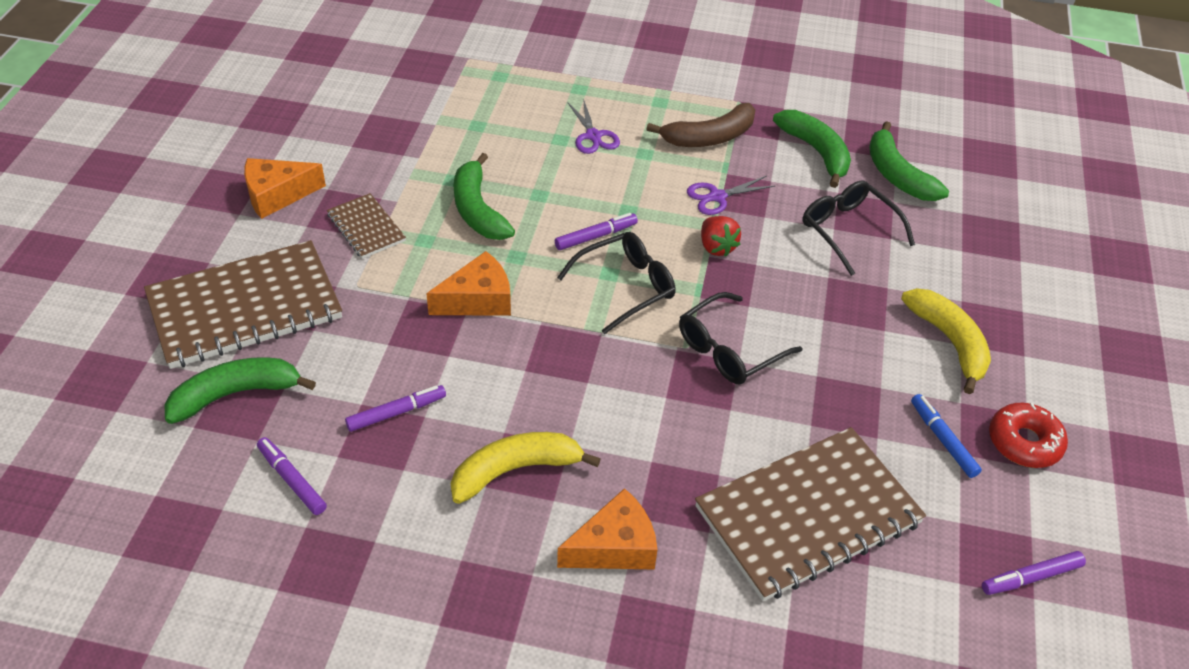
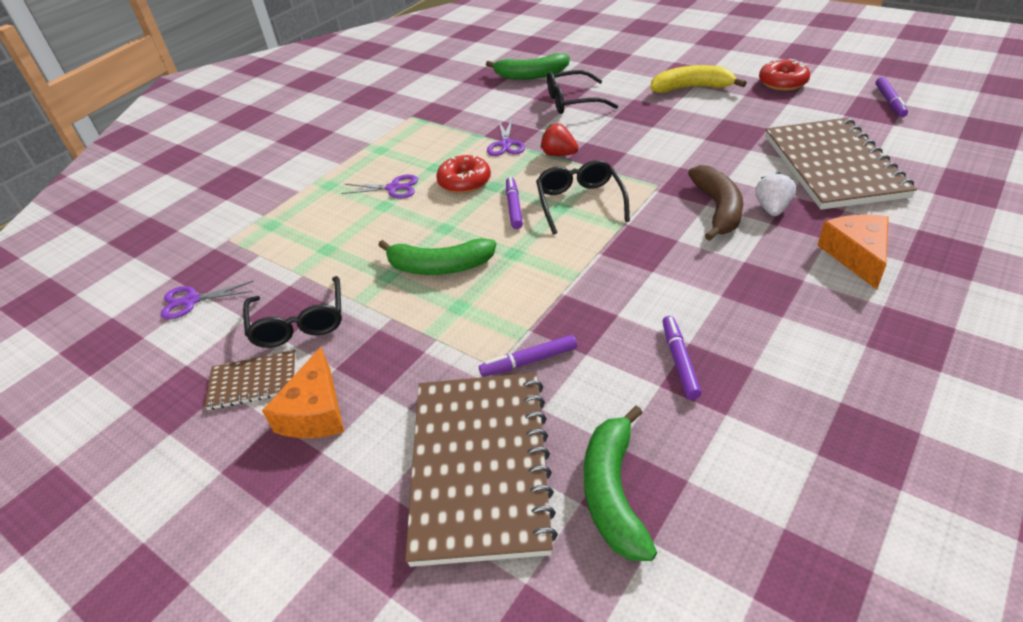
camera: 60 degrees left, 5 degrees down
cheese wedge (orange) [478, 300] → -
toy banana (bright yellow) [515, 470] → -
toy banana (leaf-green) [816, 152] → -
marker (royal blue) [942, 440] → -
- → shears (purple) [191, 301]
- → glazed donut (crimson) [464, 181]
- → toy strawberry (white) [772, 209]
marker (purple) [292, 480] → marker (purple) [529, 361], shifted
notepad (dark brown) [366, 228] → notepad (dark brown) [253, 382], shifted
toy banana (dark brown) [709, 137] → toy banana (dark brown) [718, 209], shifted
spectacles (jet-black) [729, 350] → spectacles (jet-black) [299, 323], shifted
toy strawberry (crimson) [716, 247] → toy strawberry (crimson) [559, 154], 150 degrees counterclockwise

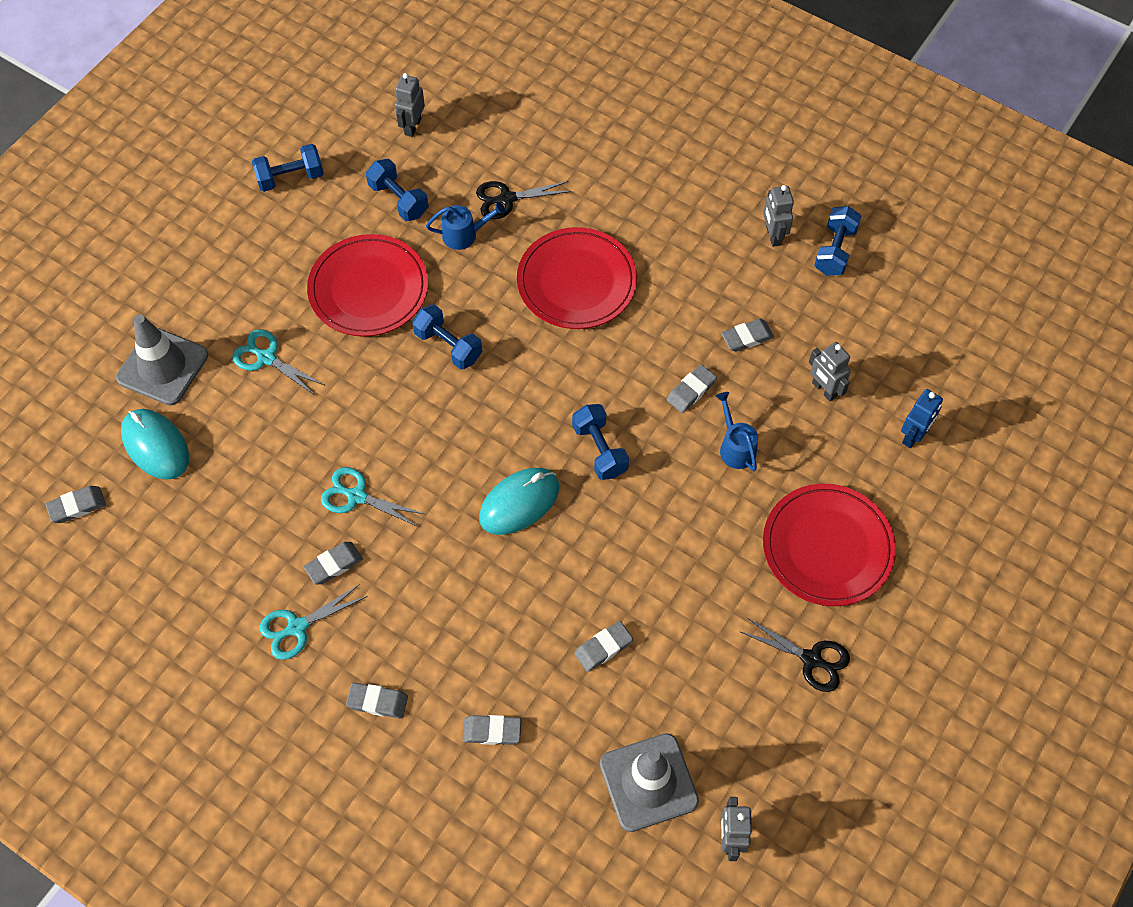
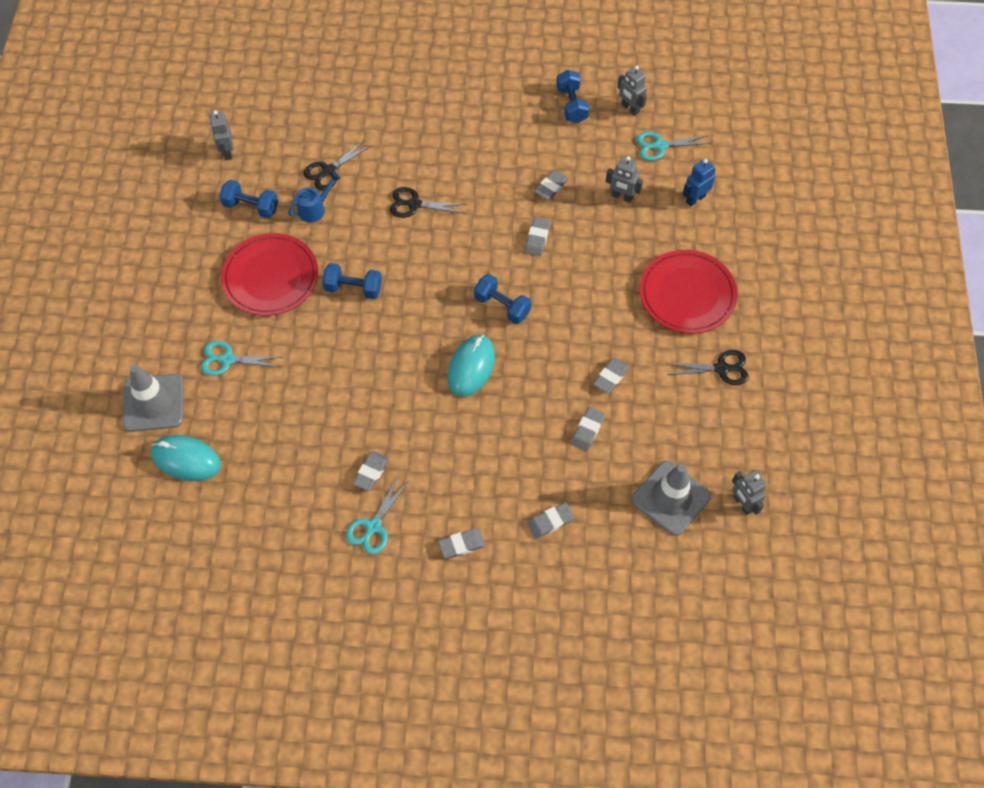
camera: 30 degrees left, 0 degrees up
hand weight (royal blue) [290, 178] → -
watering can (royal blue) [735, 447] → -
gum eraser (gray) [77, 506] → gum eraser (gray) [610, 377], shifted
shears (aqua) [357, 496] → shears (aqua) [660, 146], shifted
robot figure (gray) [773, 235] → robot figure (gray) [630, 108], shifted
dinner plate (crimson) [576, 282] → shears (jet-black) [414, 204]
robot figure (royal blue) [913, 436] → robot figure (royal blue) [695, 199], 135 degrees counterclockwise

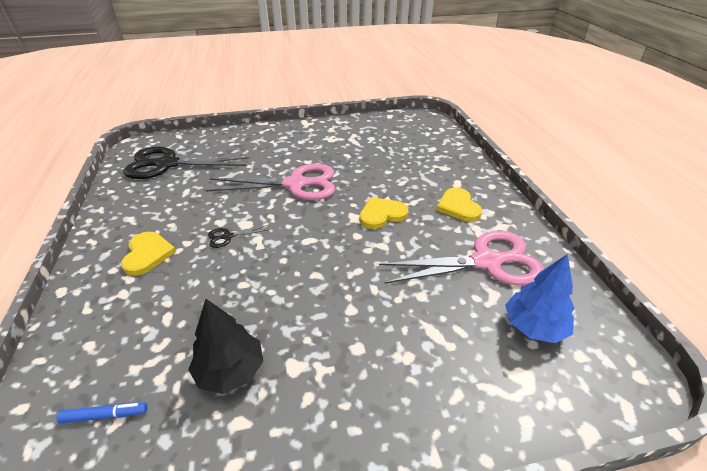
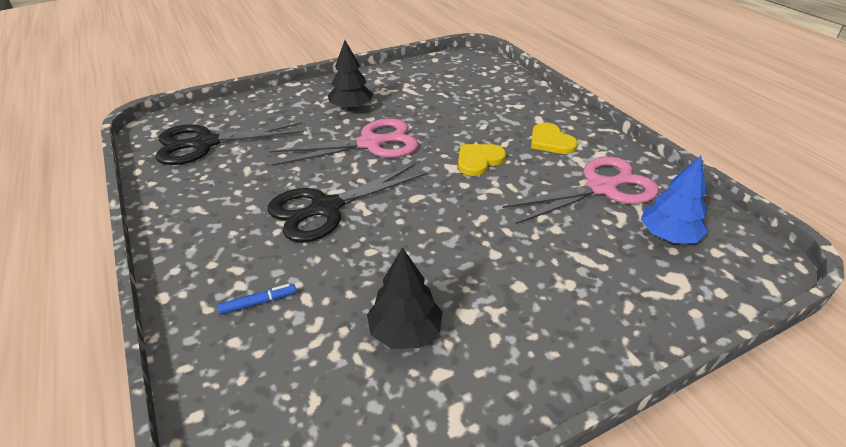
camera: 15 degrees left, 0 degrees up
heart (bright yellow) [147, 254] → -
- → toy tree (jet-black) [351, 108]
marker (royal blue) [105, 415] → marker (royal blue) [258, 302], shifted
shears (jet-black) [227, 237] → shears (jet-black) [325, 208], x2.47

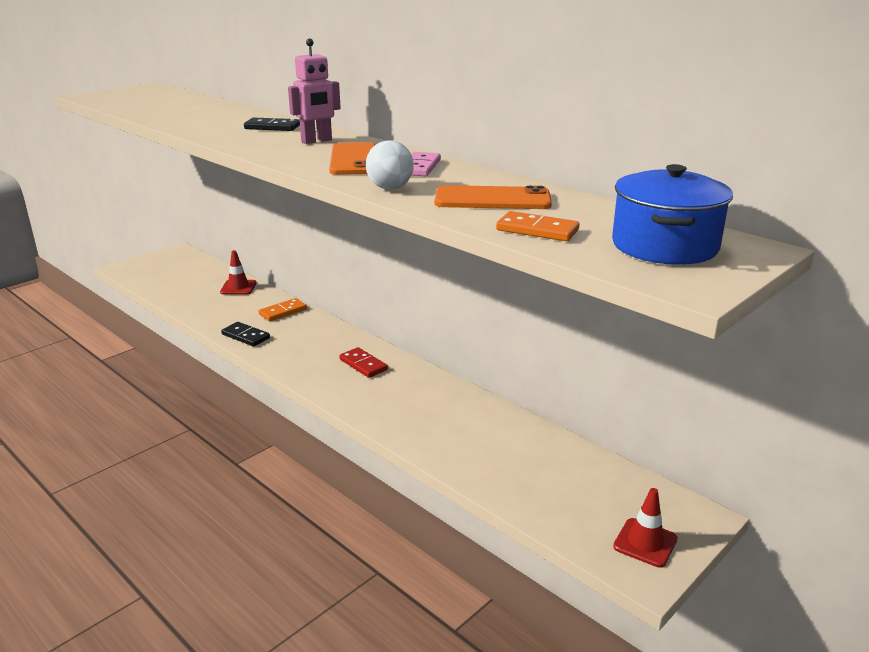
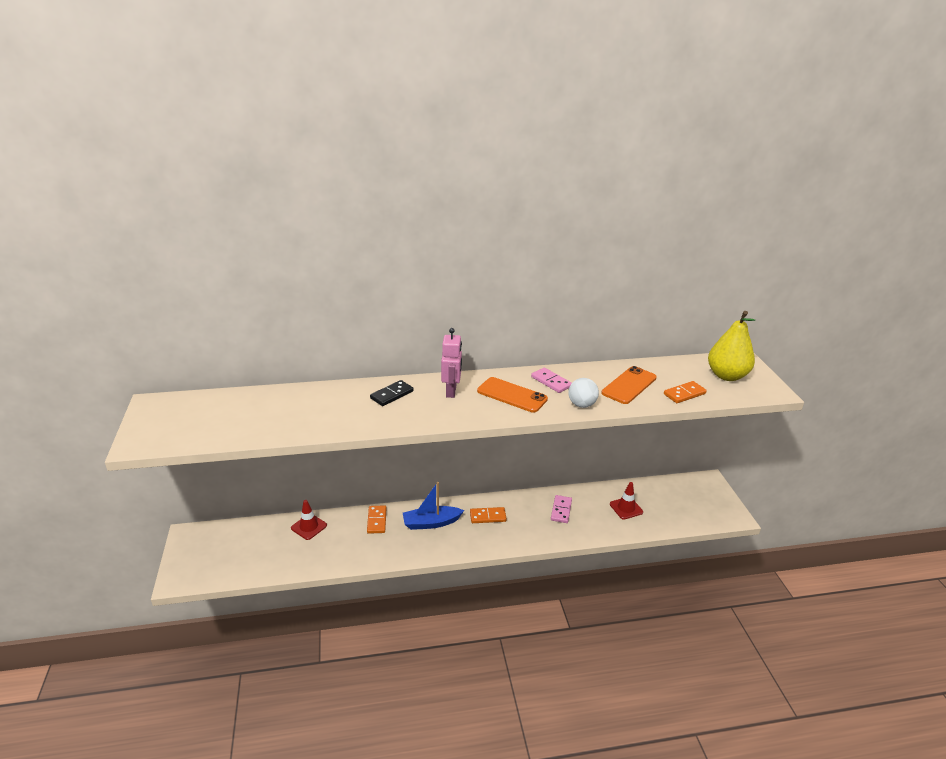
camera: 55 degrees left, 5 degrees up
domino tile (jet-black) [245, 336] → -
- → boat (royal blue) [431, 523]
- → domino tile (rose-pink) [561, 510]
traffic cone (crimson) [645, 543] → traffic cone (crimson) [626, 508], shifted
cooking pot (royal blue) [664, 246] → pear fruit (bright yellow) [726, 376]
domino tile (crimson) [363, 365] → domino tile (orange) [488, 516]

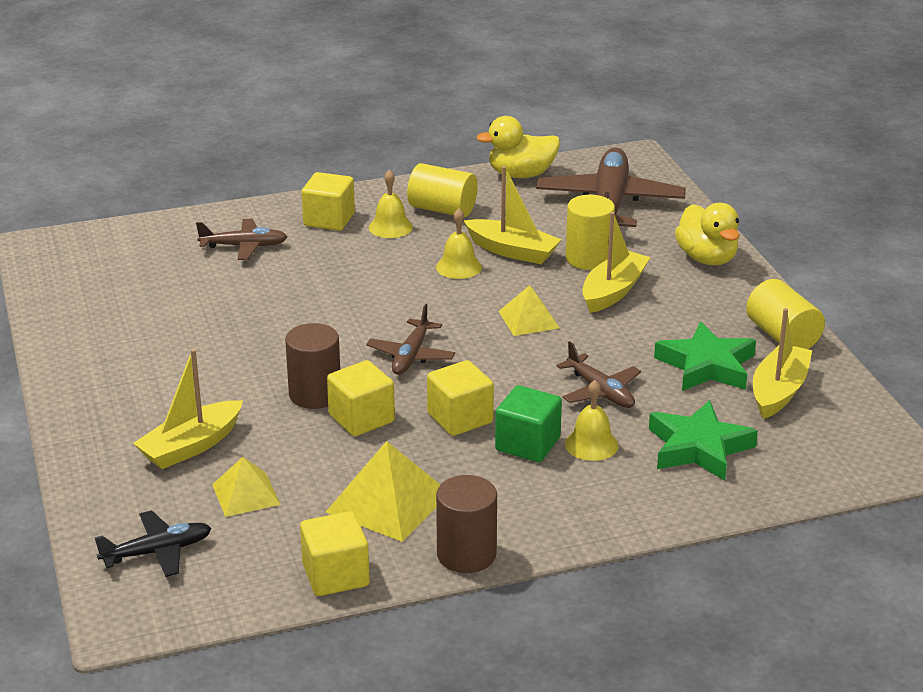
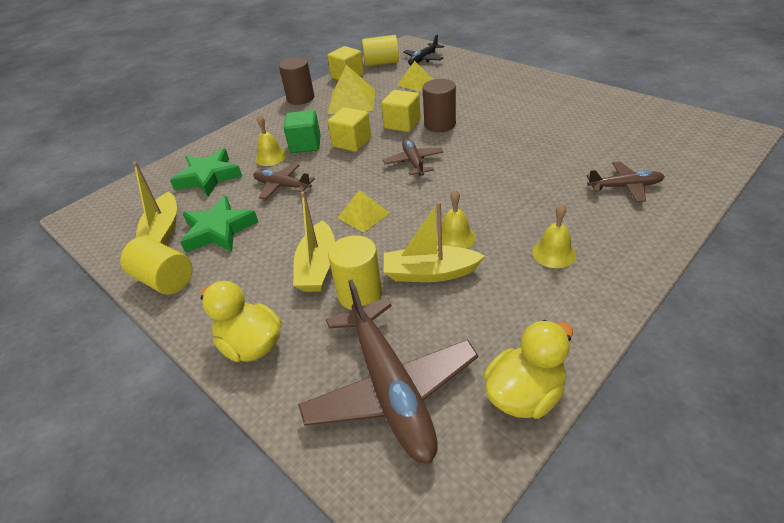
camera: 155 degrees right, 10 degrees up
boat (bright yellow) [191, 446] → -
block (bright yellow) [329, 219] → -
solid cylinder (bright yellow) [442, 209] → solid cylinder (bright yellow) [381, 63], shifted
aeroplane (dark brown) [244, 246] → aeroplane (dark brown) [625, 187], 150 degrees counterclockwise

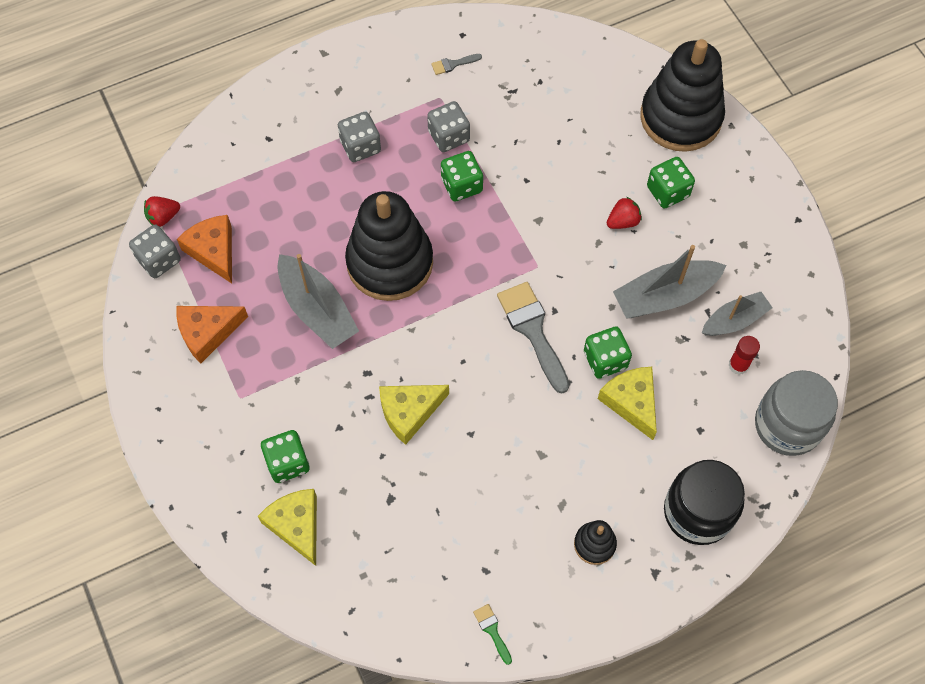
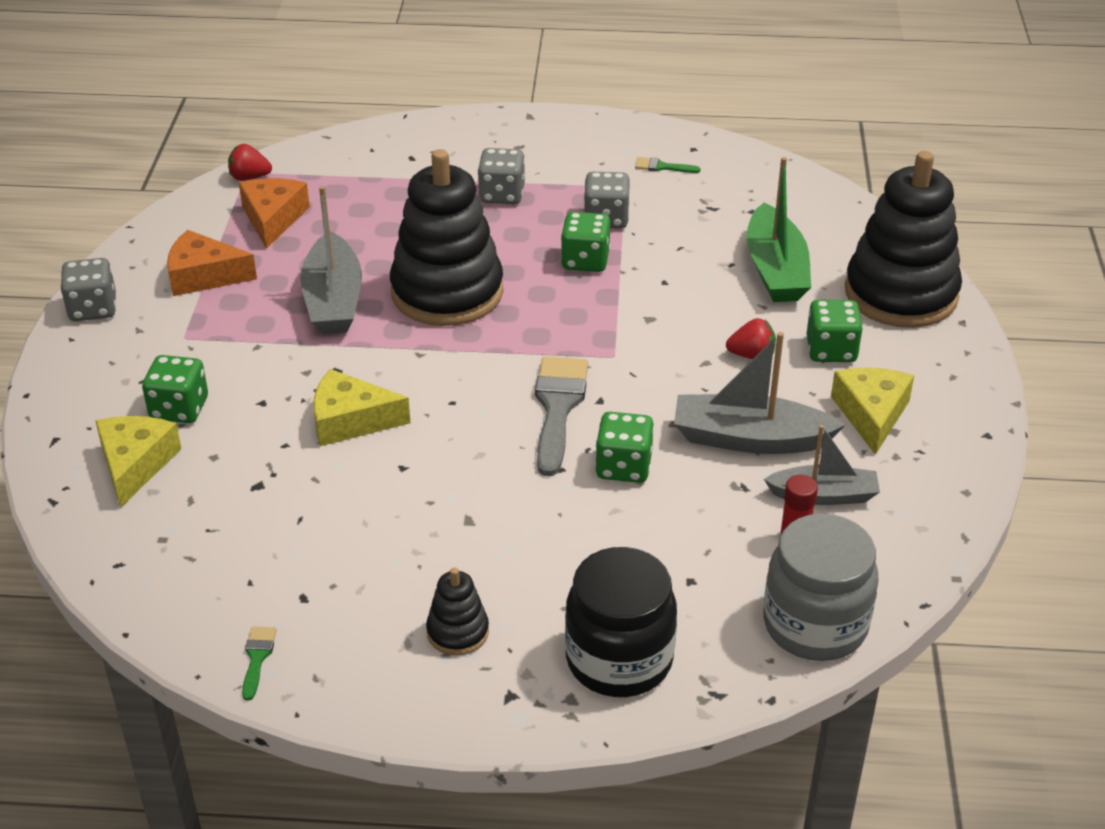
camera: 30 degrees right, 25 degrees down
- → boat (leaf-green) [775, 270]
die (gray) [159, 260] → die (gray) [93, 309], shifted
cheese wedge (bright yellow) [631, 402] → cheese wedge (bright yellow) [871, 414], shifted
paintbrush (gray) [453, 64] → paintbrush (leaf-green) [662, 167]

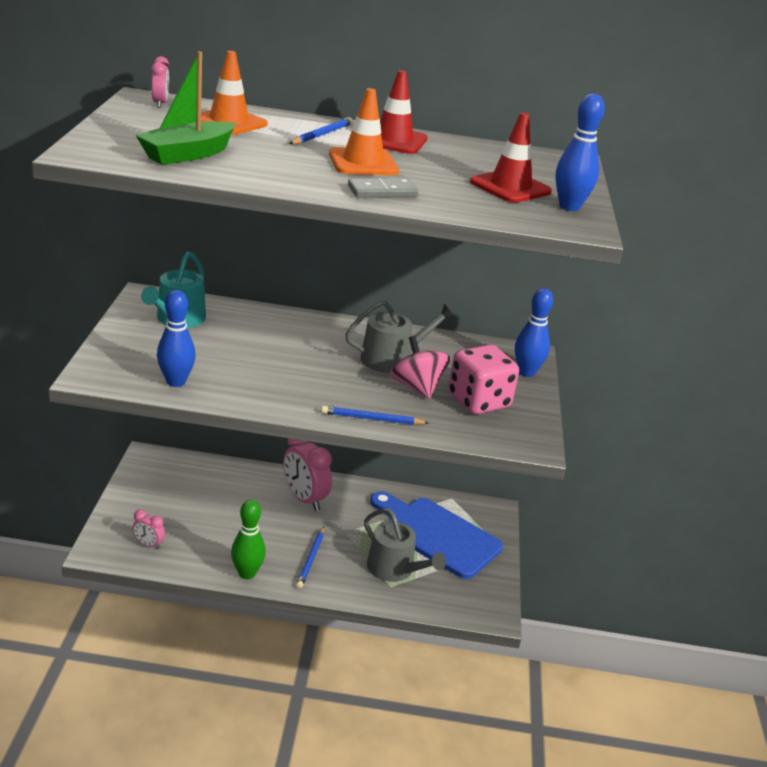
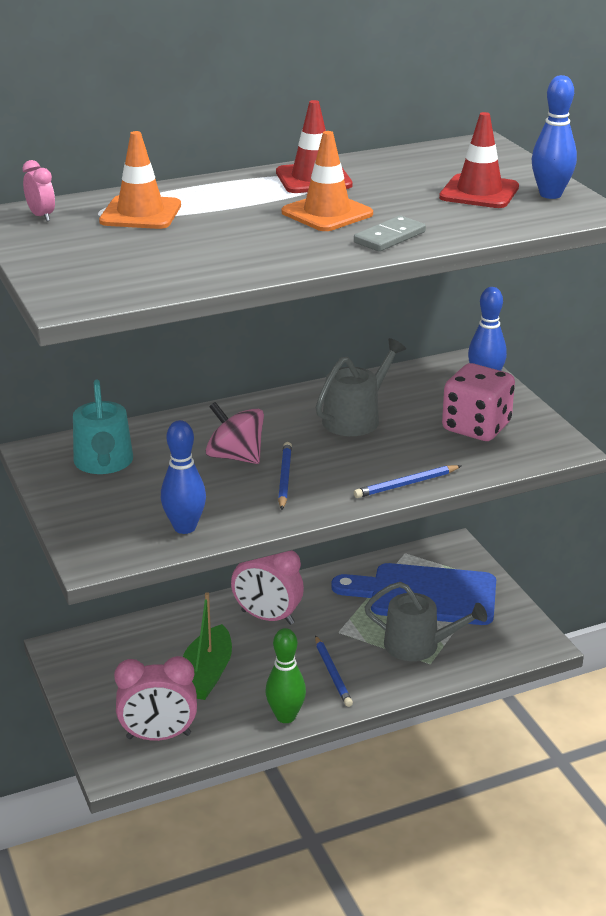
camera: 25 degrees left, 0 degrees up
boat (leaf-green) [187, 154] → boat (leaf-green) [206, 674], shifted
pencil (royal blue) [321, 135] → pencil (royal blue) [284, 478], shifted
whirligig (rose-pink) [417, 387] → whirligig (rose-pink) [235, 457], shifted
alarm clock (rose-pink) [148, 544] → alarm clock (rose-pink) [158, 736], x1.99

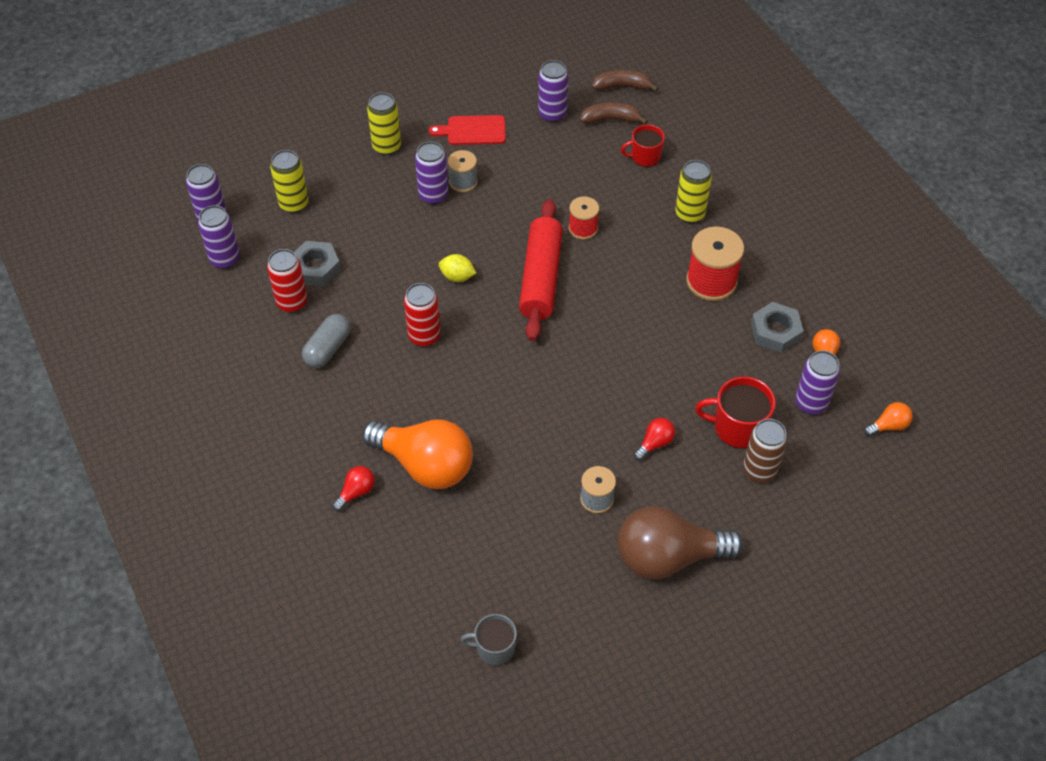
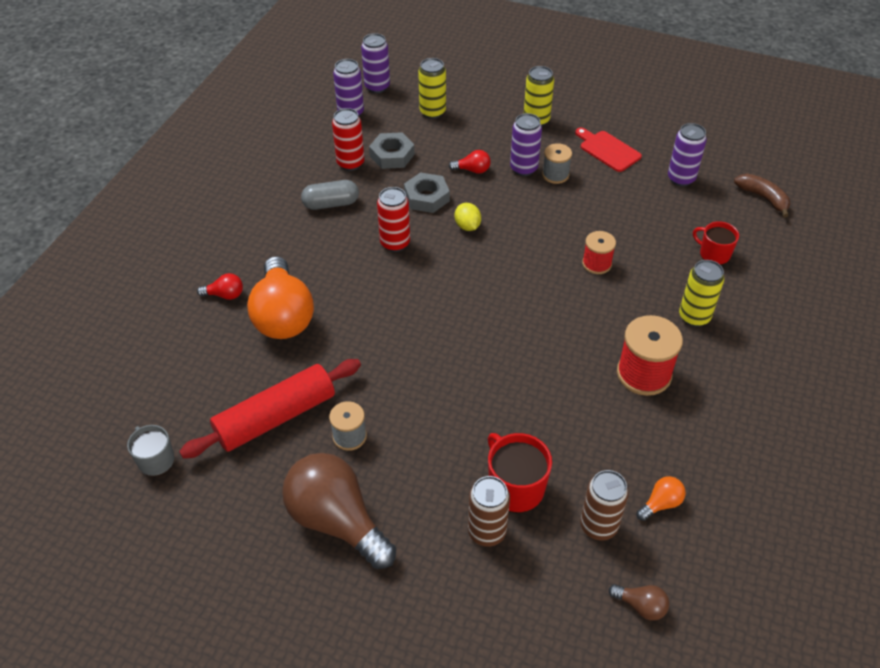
camera: 50 degrees right, 5 degrees down
toy banana (dark brown) [611, 119] → -
rolling pin (crimson) [541, 278] → rolling pin (crimson) [276, 417], shifted
bulb (crimson) [655, 443] → bulb (crimson) [472, 170], shifted
nut (gray) [775, 331] → nut (gray) [426, 197], shifted
tin (purple) [811, 403] → tin (dark brown) [598, 526]
bulb (orange) [888, 426] → bulb (dark brown) [641, 606]

